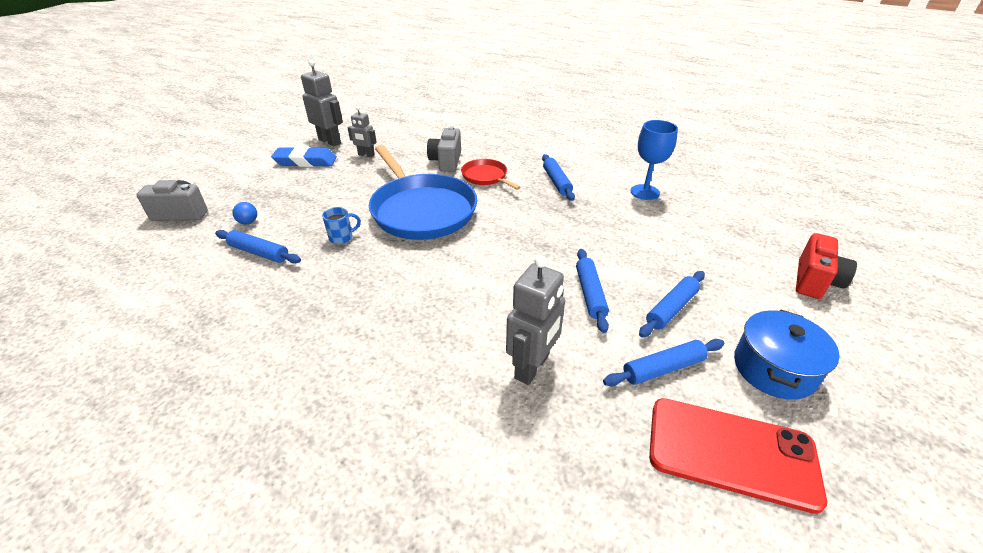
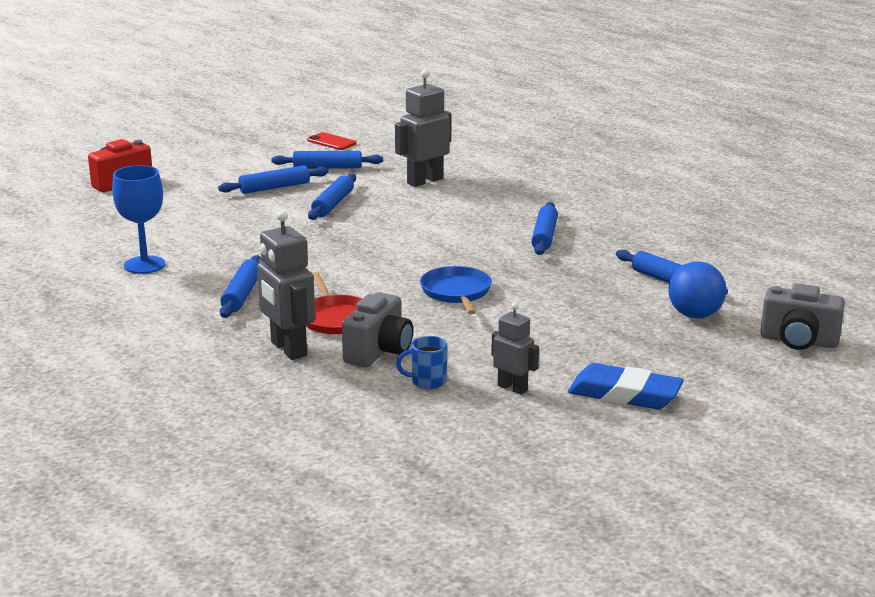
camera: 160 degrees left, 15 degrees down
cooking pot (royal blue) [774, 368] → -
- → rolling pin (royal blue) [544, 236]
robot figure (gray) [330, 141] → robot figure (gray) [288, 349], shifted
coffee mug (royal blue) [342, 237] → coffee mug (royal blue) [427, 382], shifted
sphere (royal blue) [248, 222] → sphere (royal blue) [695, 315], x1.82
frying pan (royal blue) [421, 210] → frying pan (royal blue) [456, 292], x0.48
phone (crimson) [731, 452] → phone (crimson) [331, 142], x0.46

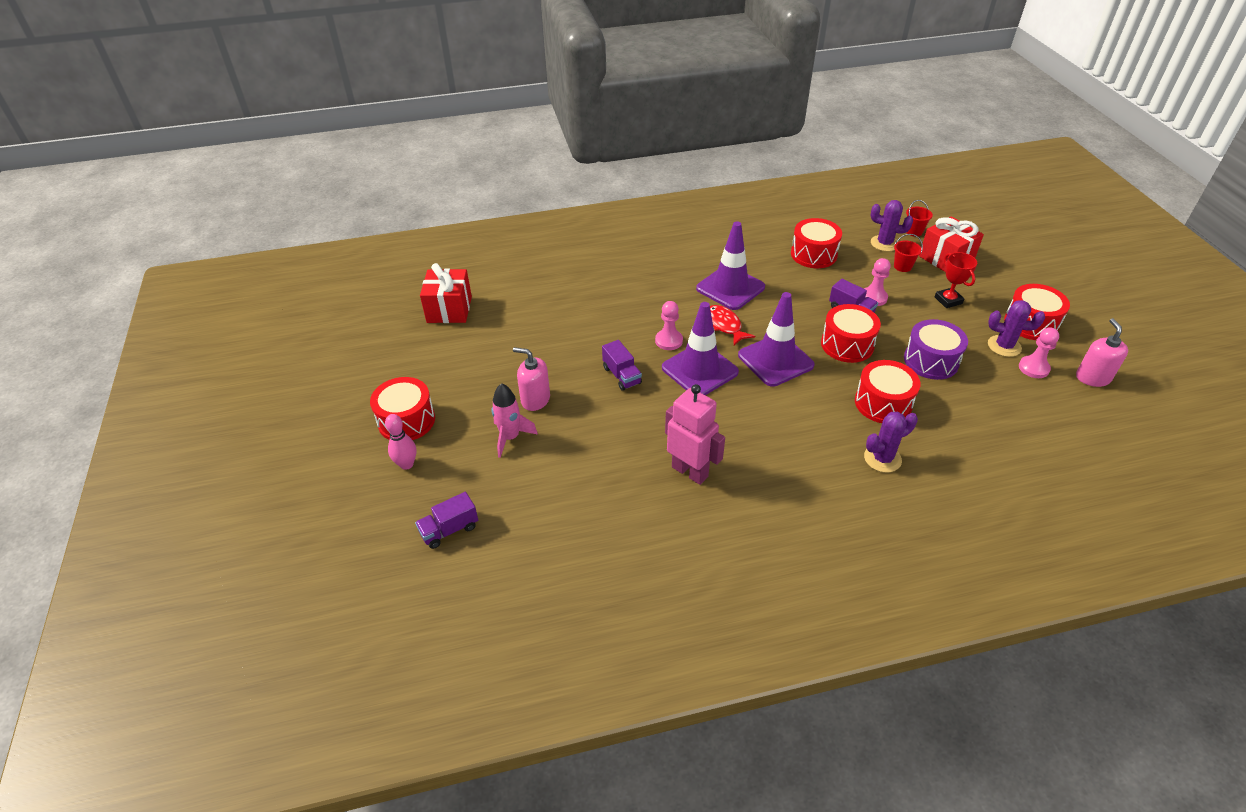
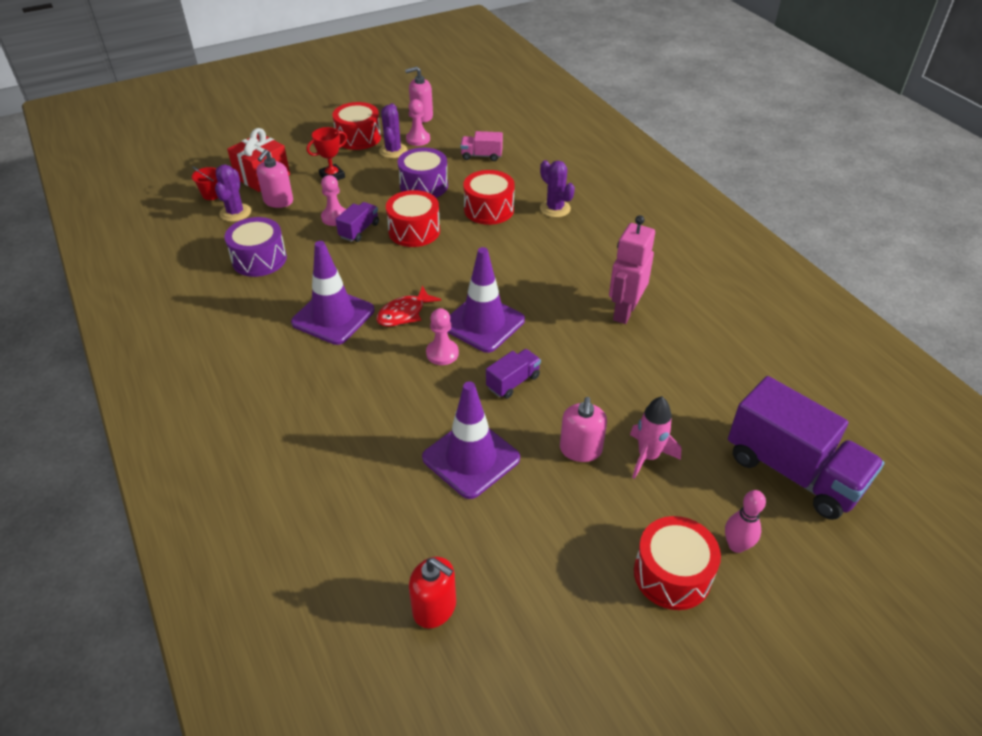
camera: 105 degrees left, 0 degrees up
- → lorry (rose-pink) [481, 156]
traffic cone (purple) [775, 360] → traffic cone (purple) [471, 458], shifted
wrapped gift (crimson) [449, 309] → pump bottle (crimson) [434, 608]
bucket (crimson) [902, 266] → pump bottle (rose-pink) [278, 201]
drum (crimson) [813, 254] → drum (purple) [259, 259]
lorry (purple) [449, 530] → lorry (purple) [793, 471], x2.16

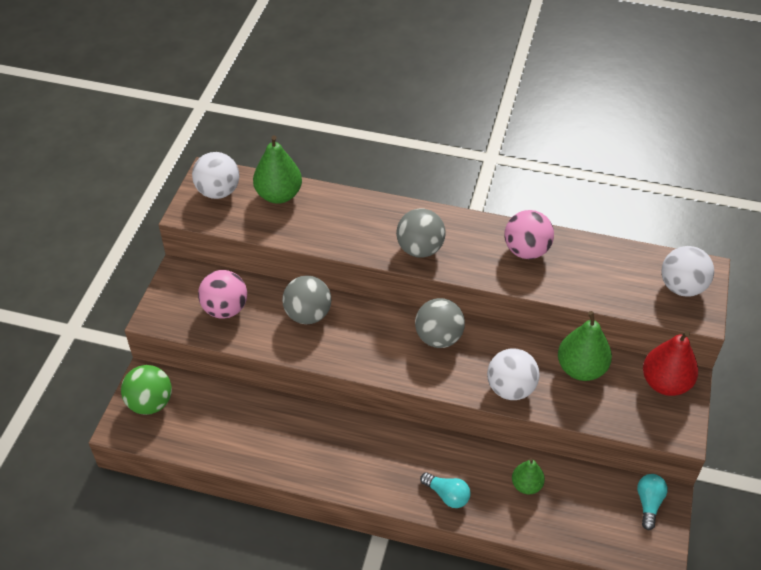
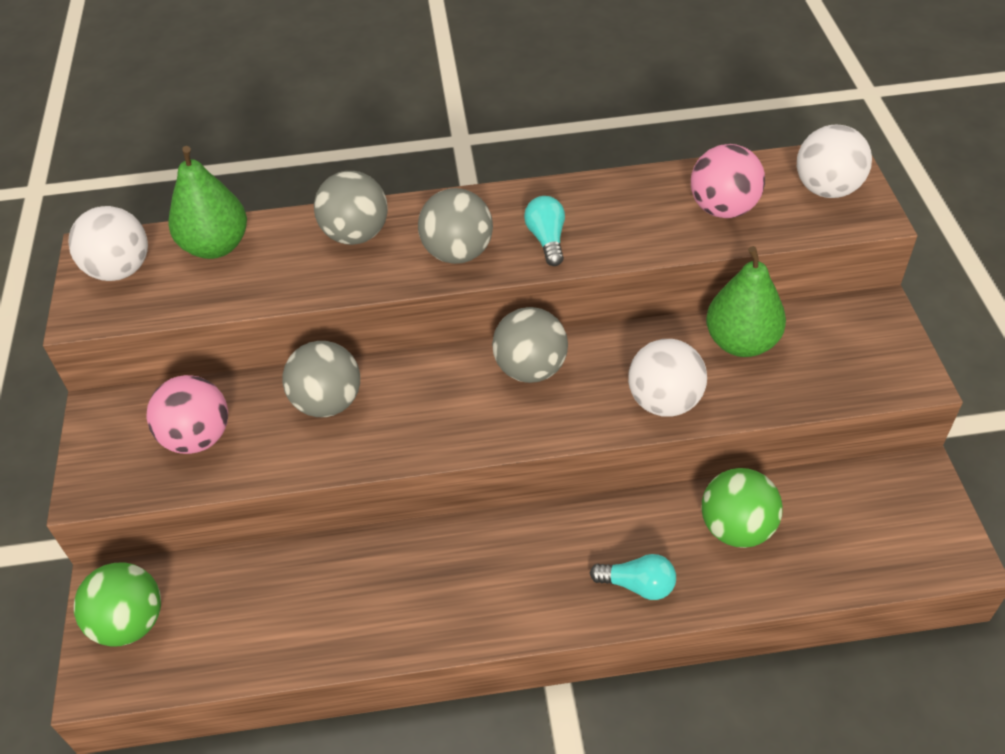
camera: 20 degrees left, 0 degrees up
pear fruit (crimson) [665, 383] → -
- → sphere (gray) [356, 234]
sphere (rose-pink) [526, 250] → sphere (rose-pink) [723, 208], shifted
bulb (aqua) [648, 503] → bulb (aqua) [547, 239], shifted
pear fruit (leaf-green) [526, 485] → sphere (leaf-green) [736, 528]

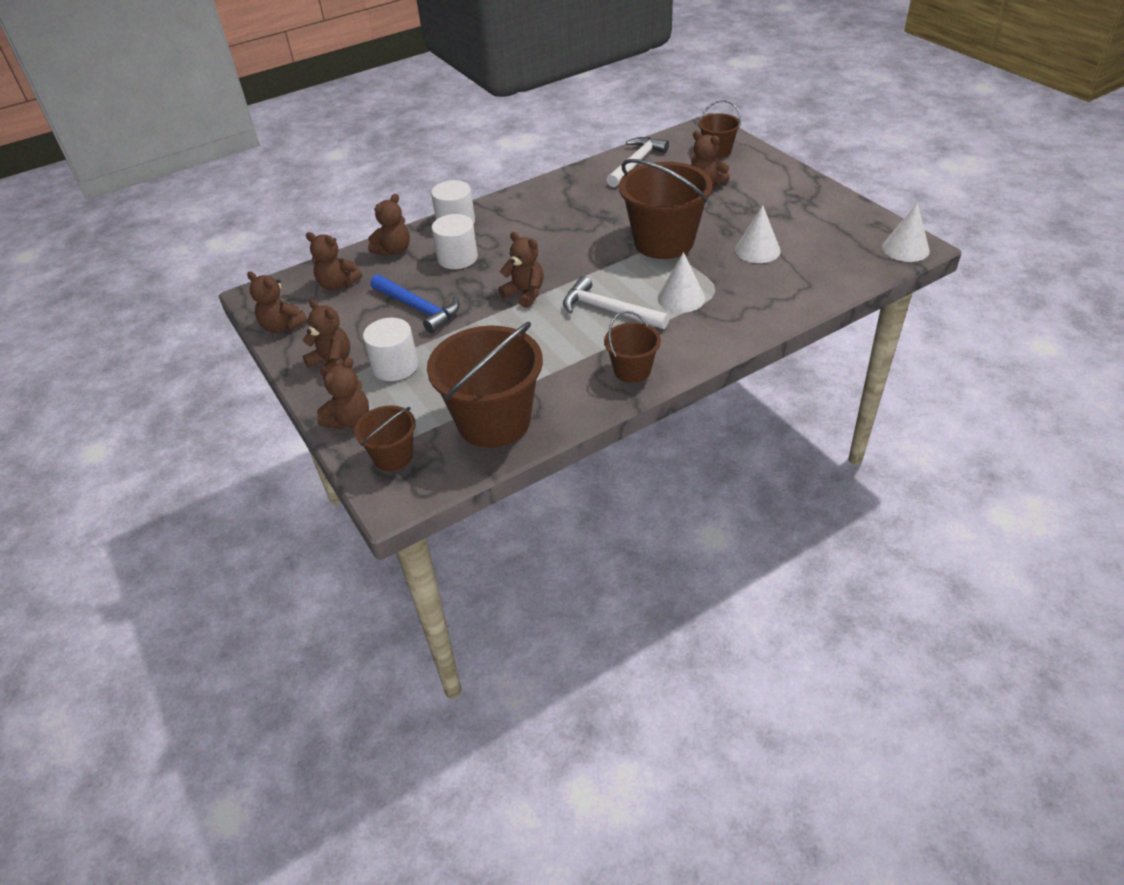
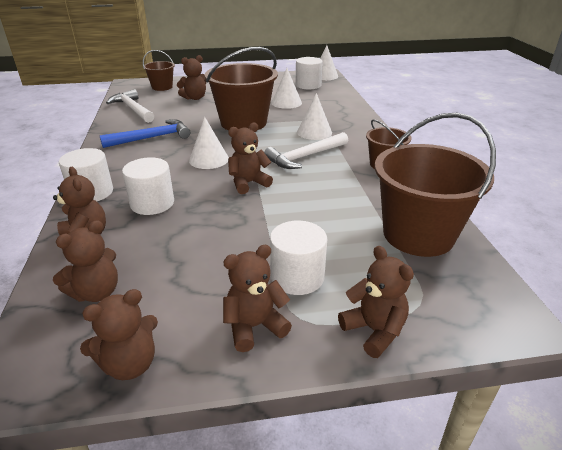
camera: 70 degrees left, 10 degrees down
bucket (dark brown) [393, 456] → -
- → cone (white) [209, 159]
- → solid cylinder (white) [308, 85]
carpenter's hammer (royal blue) [418, 308] → carpenter's hammer (royal blue) [152, 138], shifted

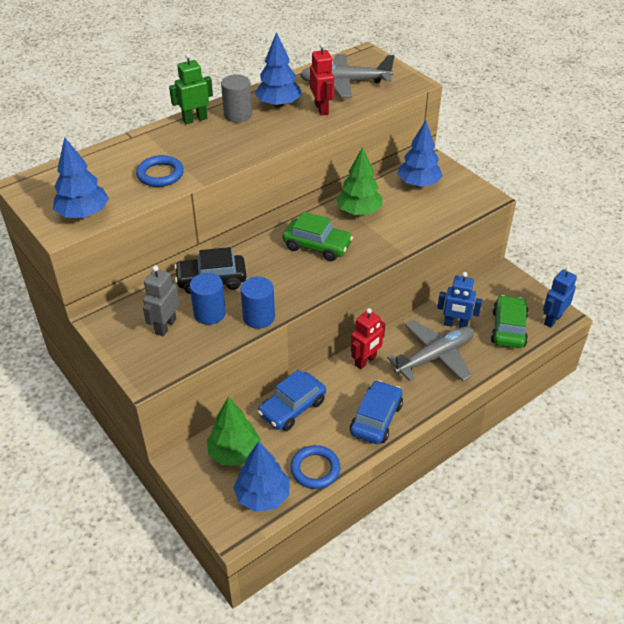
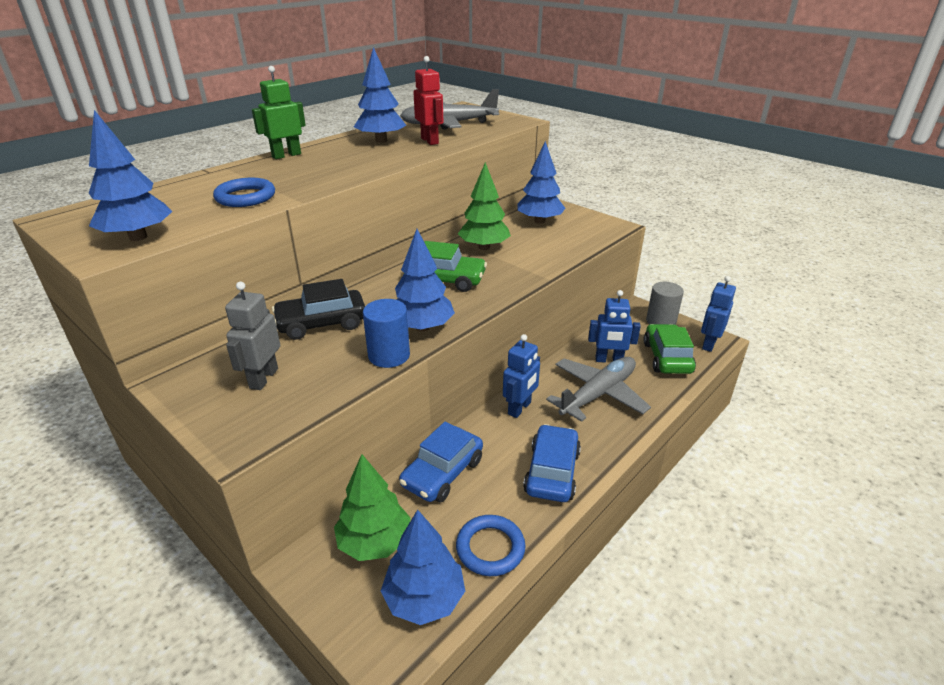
camera: 10 degrees left, 10 degrees down
solid cylinder (royal blue) [209, 313] → -
- → toy tree (royal blue) [422, 327]
solid cylinder (gray) [238, 115] → solid cylinder (gray) [661, 321], shifted
robot figure (crimson) [365, 361] → robot figure (royal blue) [520, 408]

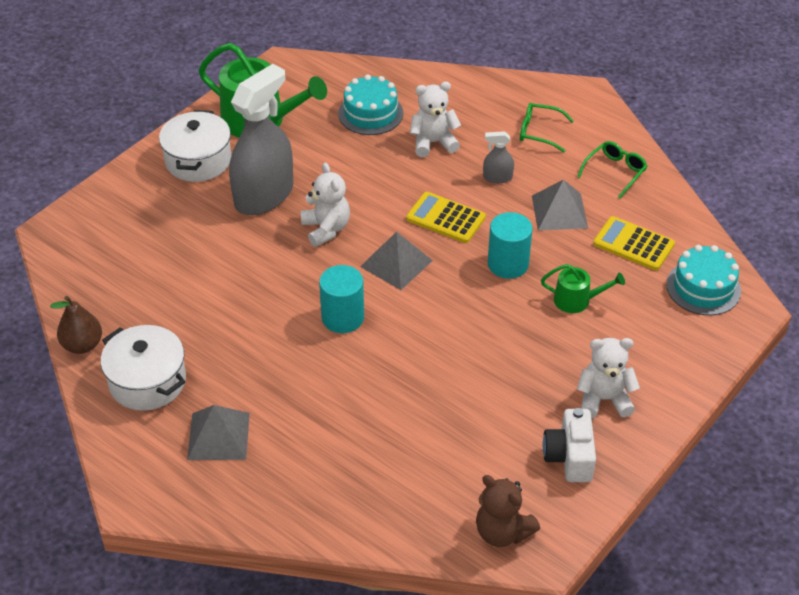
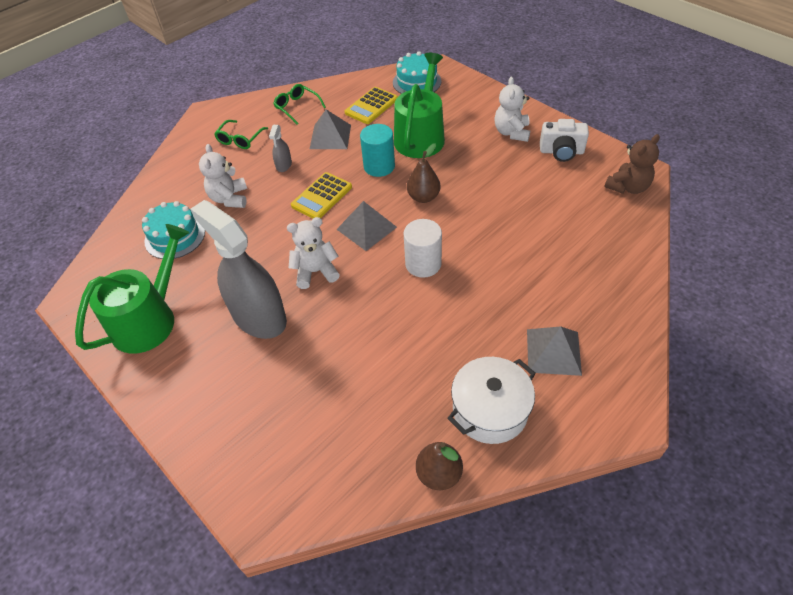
camera: 80 degrees left, 5 degrees up
cooking pot (white) [198, 160] → -
- → pear fruit (dark brown) [423, 197]
solid cylinder (aqua) [342, 317] → solid cylinder (white) [423, 264]
watering can (leaf-green) [576, 300] → watering can (leaf-green) [420, 136], x1.99

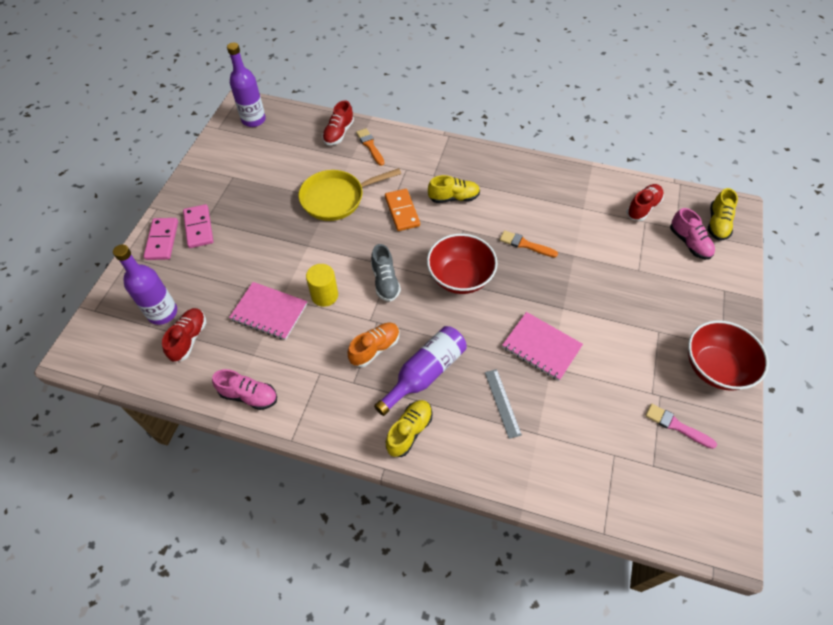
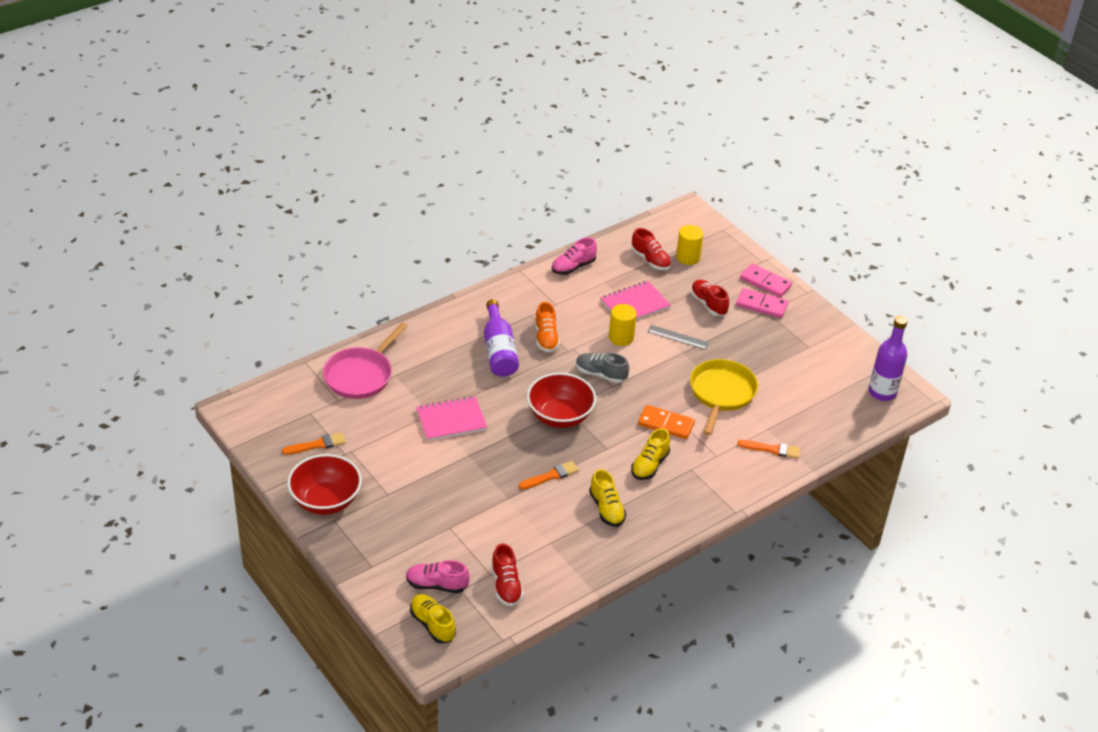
camera: 125 degrees right, 15 degrees down
- → frying pan (rose-pink) [361, 375]
lace-up shoe (crimson) [339, 133] → lace-up shoe (crimson) [708, 304], shifted
lace-up shoe (bright yellow) [409, 431] → lace-up shoe (bright yellow) [606, 509], shifted
measuring stick (gray) [502, 403] → measuring stick (gray) [678, 337], shifted
flask (purple) [162, 313] → solid cylinder (bright yellow) [688, 257]
paintbrush (rose-pink) [676, 426] → paintbrush (orange) [317, 445]

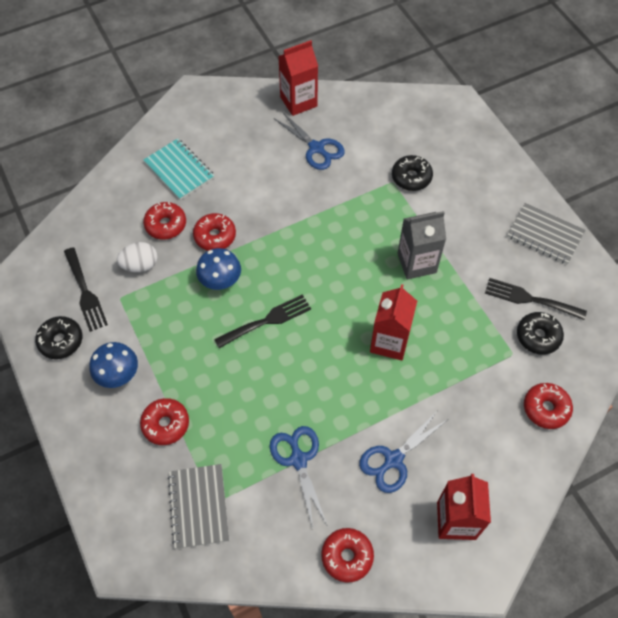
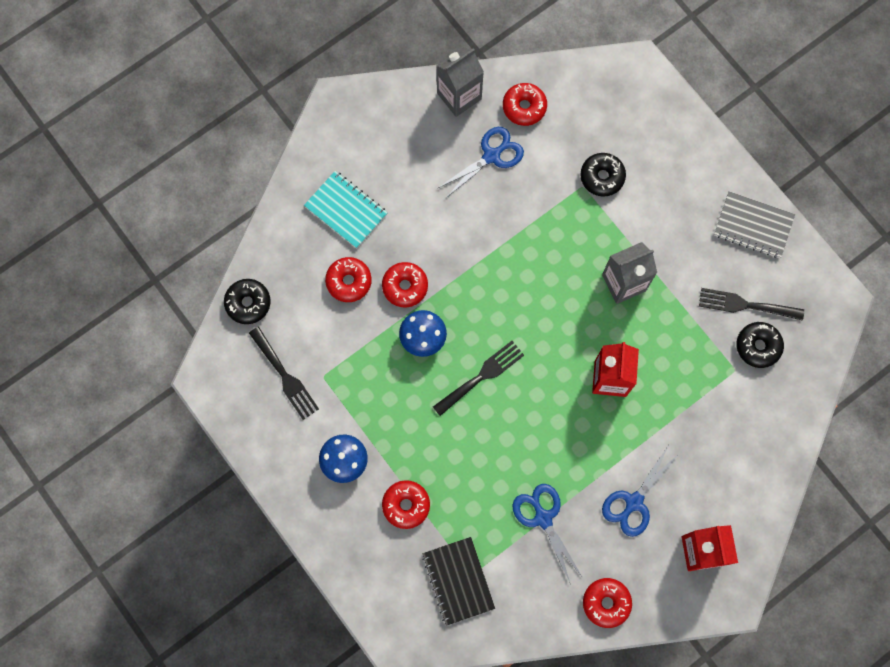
camera: 10 degrees left, 15 degrees up
egg shape (white) [140, 265] → -
glazed donut (jet-black) [61, 341] → glazed donut (jet-black) [248, 303], shifted
glazed donut (crimson) [546, 408] → glazed donut (crimson) [524, 107], shifted
notepad (gray) [199, 506] → notepad (jet-black) [458, 581]
carton (crimson) [298, 102] → carton (gray) [459, 96]
shears (royal blue) [316, 148] → shears (royal blue) [491, 156], 75 degrees counterclockwise

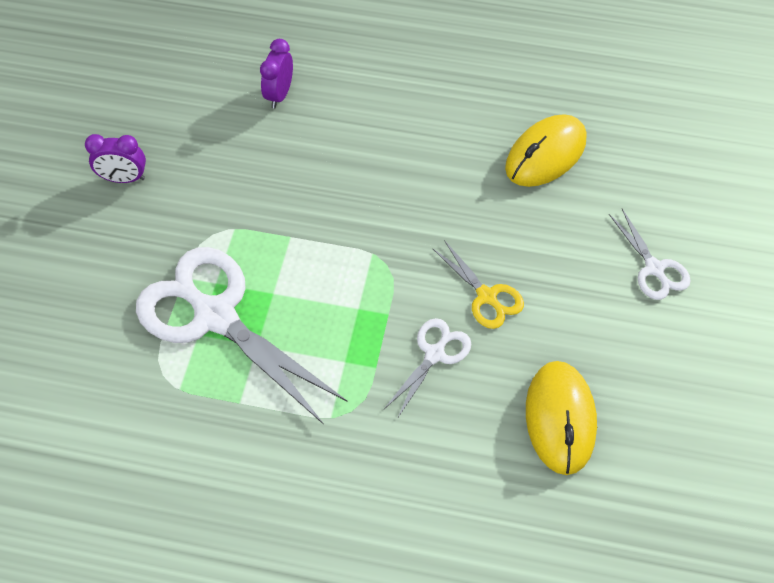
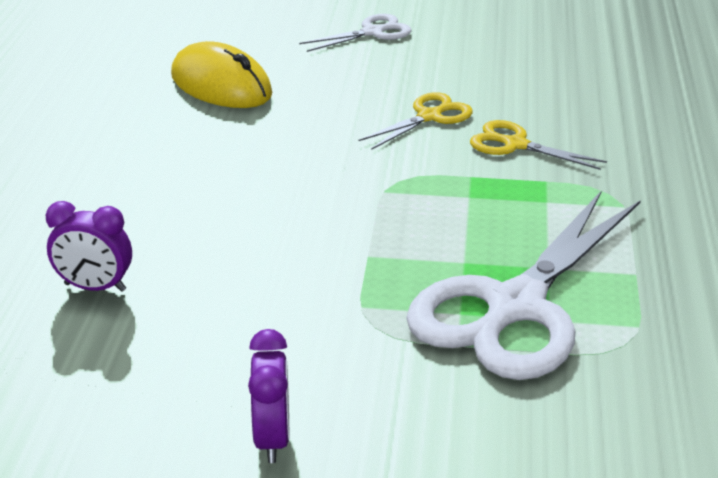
camera: 95 degrees left, 25 degrees down
computer mouse (bright yellow) [560, 419] → -
shears (white) [434, 354] → shears (bright yellow) [515, 145]

